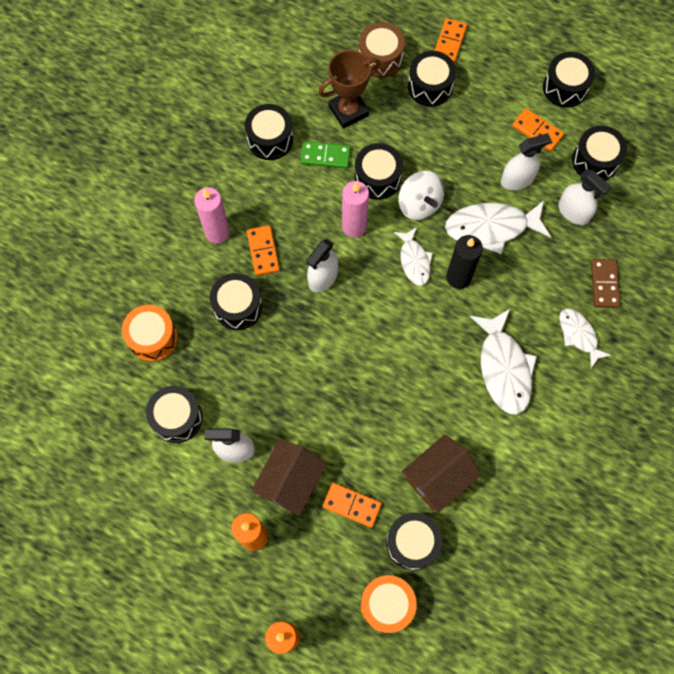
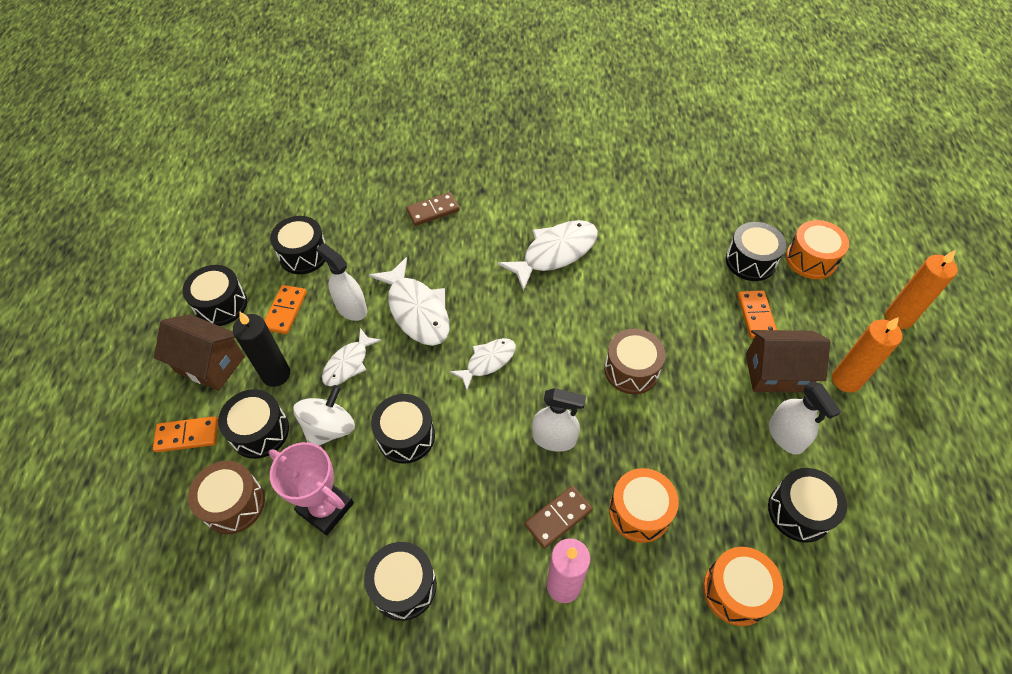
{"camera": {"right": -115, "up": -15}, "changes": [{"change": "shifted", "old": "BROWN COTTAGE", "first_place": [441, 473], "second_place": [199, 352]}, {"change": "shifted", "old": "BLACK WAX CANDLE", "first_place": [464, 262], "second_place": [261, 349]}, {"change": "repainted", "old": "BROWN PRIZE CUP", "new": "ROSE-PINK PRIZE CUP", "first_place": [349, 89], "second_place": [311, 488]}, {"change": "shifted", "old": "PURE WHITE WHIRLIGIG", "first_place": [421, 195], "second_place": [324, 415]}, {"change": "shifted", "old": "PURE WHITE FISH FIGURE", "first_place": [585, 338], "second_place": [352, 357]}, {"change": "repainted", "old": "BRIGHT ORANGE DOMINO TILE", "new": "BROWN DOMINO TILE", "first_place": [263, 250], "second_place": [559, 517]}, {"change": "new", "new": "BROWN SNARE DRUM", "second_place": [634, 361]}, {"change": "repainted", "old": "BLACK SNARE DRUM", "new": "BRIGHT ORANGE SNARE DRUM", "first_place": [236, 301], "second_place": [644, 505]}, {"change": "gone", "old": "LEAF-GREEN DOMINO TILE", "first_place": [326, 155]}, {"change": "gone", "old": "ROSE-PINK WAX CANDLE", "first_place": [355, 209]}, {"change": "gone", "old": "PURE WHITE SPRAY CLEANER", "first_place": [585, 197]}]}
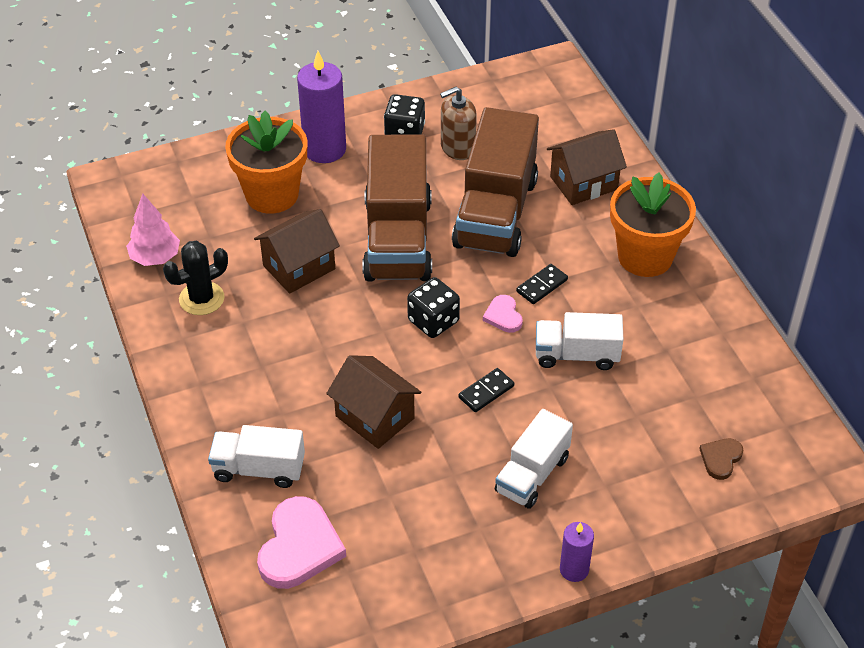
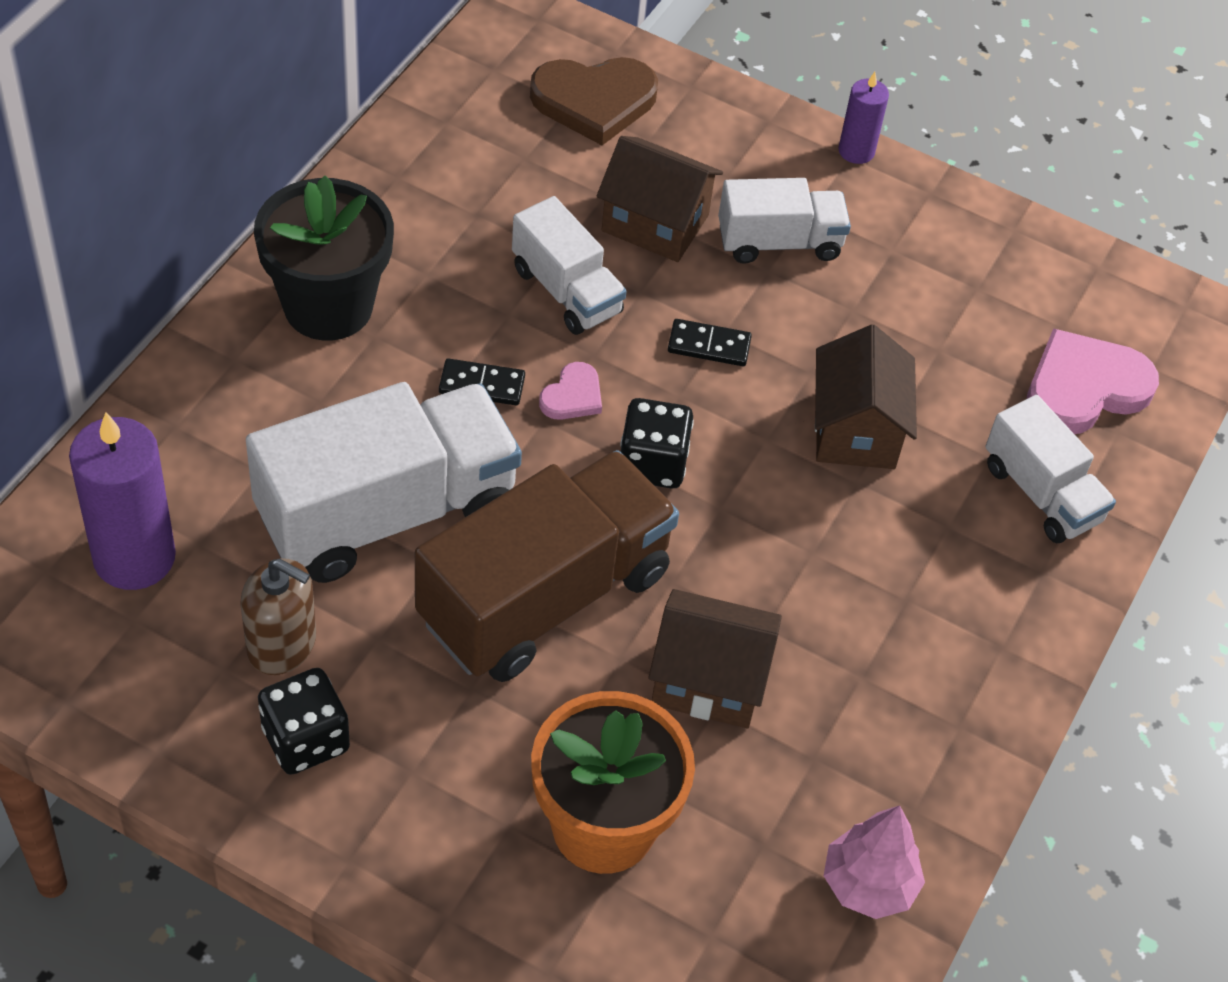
{"camera": {"right": -135, "up": 5}, "changes": [{"change": "shifted", "old": "VIOLET WAX CANDLE", "first_place": [321, 107], "second_place": [122, 501]}, {"change": "repainted", "old": "BROWN TOY TRUCK", "new": "PURE WHITE TOY TRUCK", "first_place": [495, 182], "second_place": [384, 482]}, {"change": "repainted", "old": "BRIGHT ORANGE POTTED PLANT", "new": "BLACK POTTED PLANT", "first_place": [653, 225], "second_place": [324, 258]}, {"change": "scaled", "old": "BROWN HEART SHAPE", "first_place": [721, 459], "second_place": [594, 101], "factor": 1.95}, {"change": "shifted", "old": "BROWN COTTAGE", "first_place": [587, 167], "second_place": [660, 199]}, {"change": "gone", "old": "BLACK PRICKLY PLANT", "first_place": [195, 278]}]}
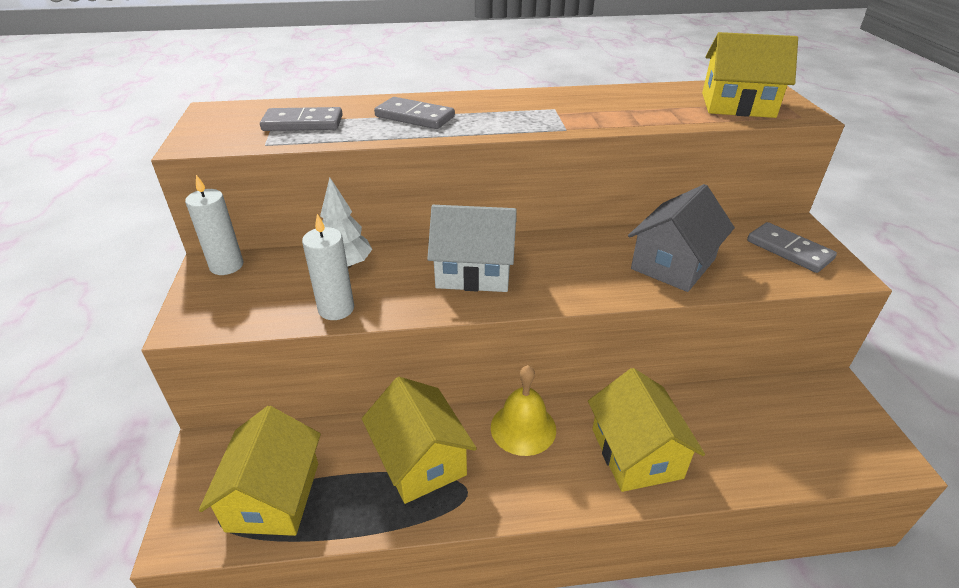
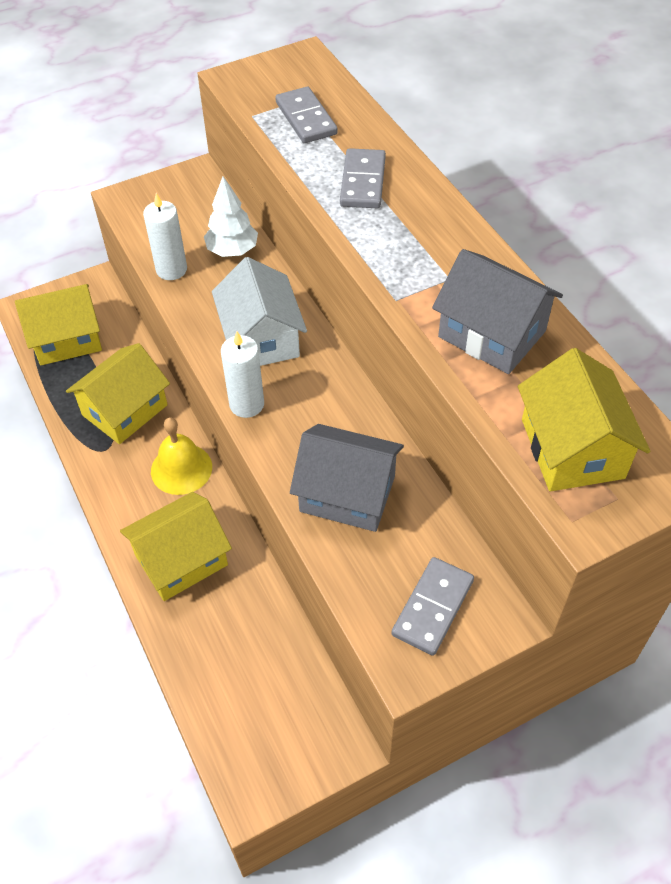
{"camera": {"right": 70, "up": 15}, "changes": [{"change": "shifted", "old": "PURE WHITE WAX CANDLE", "first_place": [214, 225], "second_place": [242, 375]}, {"change": "new", "new": "ASH-GREY COTTAGE", "second_place": [497, 311]}]}
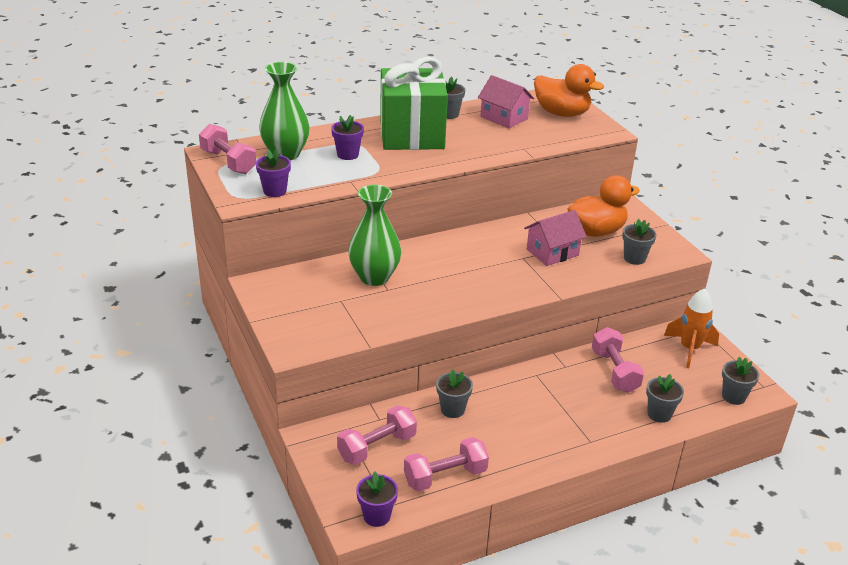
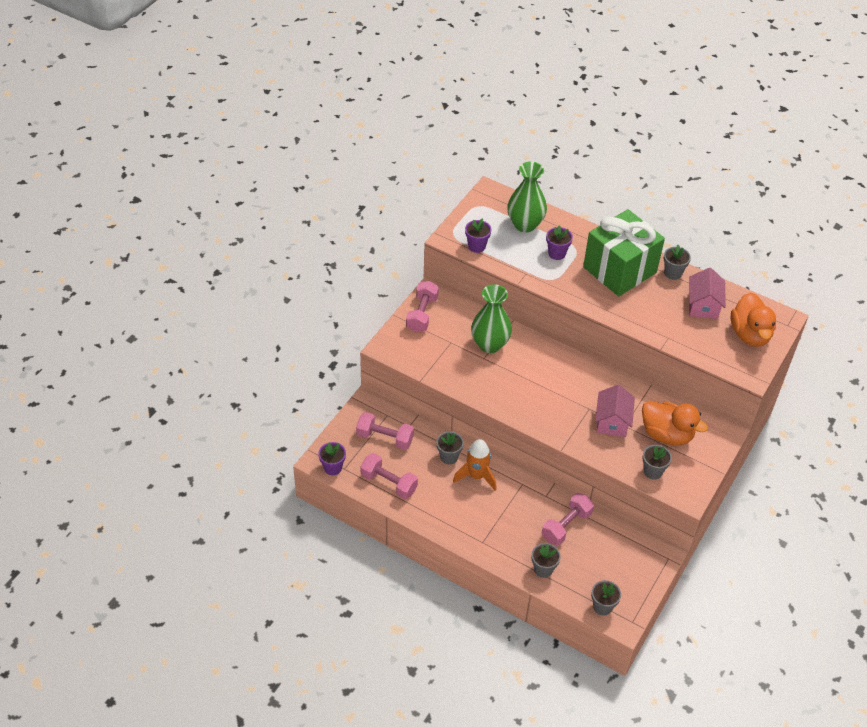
{"camera": {"right": 55, "up": 15}, "changes": [{"change": "shifted", "old": "ROSE-PINK HAND WEIGHT", "first_place": [227, 149], "second_place": [422, 306]}, {"change": "shifted", "old": "BRIGHT ORANGE SPACESHIP", "first_place": [691, 328], "second_place": [475, 465]}, {"change": "rotated", "old": "ROSE-PINK COTTAGE", "first_place": [555, 238], "second_place": [615, 410], "degrees": 75}]}
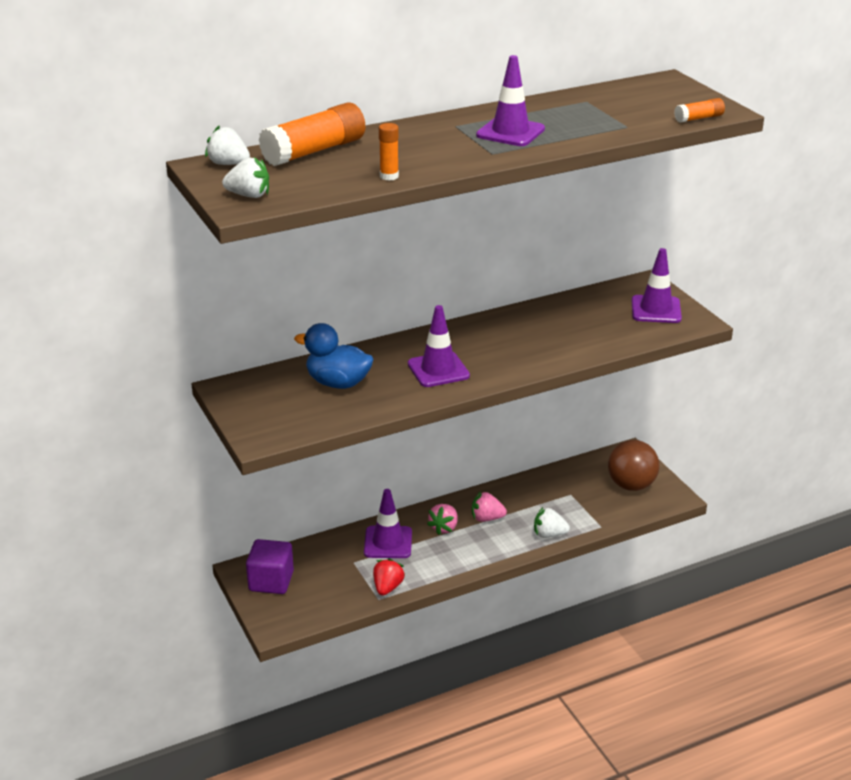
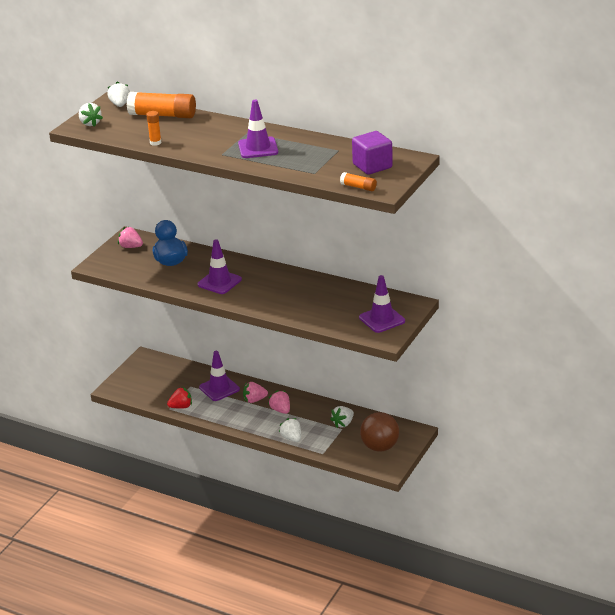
{"camera": {"right": 55, "up": 0}, "changes": [{"change": "new", "new": "ROSE-PINK STRAWBERRY", "second_place": [130, 237]}, {"change": "new", "new": "PURE WHITE STRAWBERRY", "second_place": [342, 417]}, {"change": "shifted", "old": "VIOLET CUBE", "first_place": [270, 566], "second_place": [372, 153]}]}
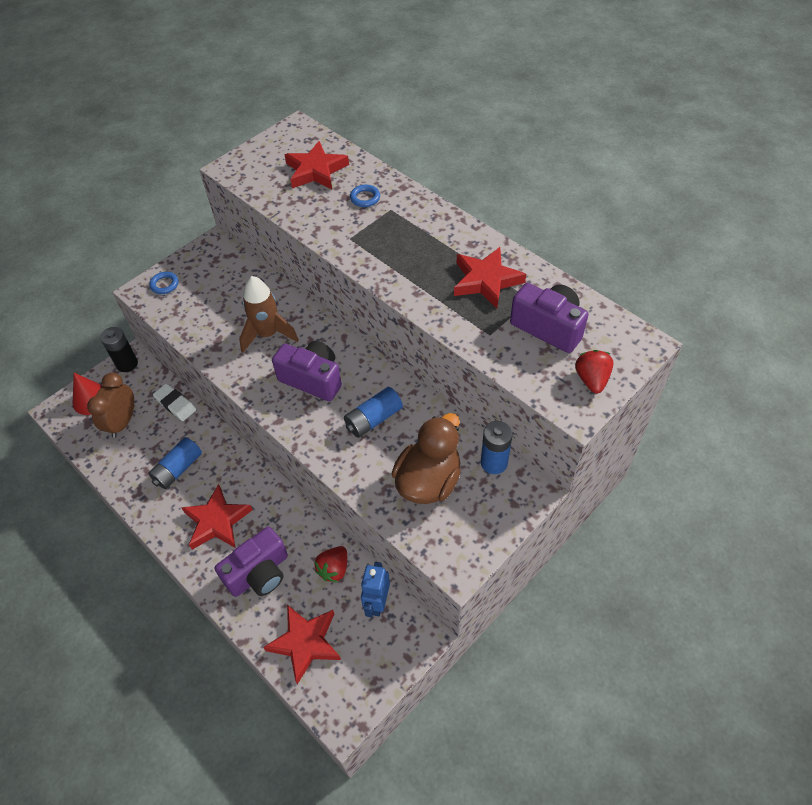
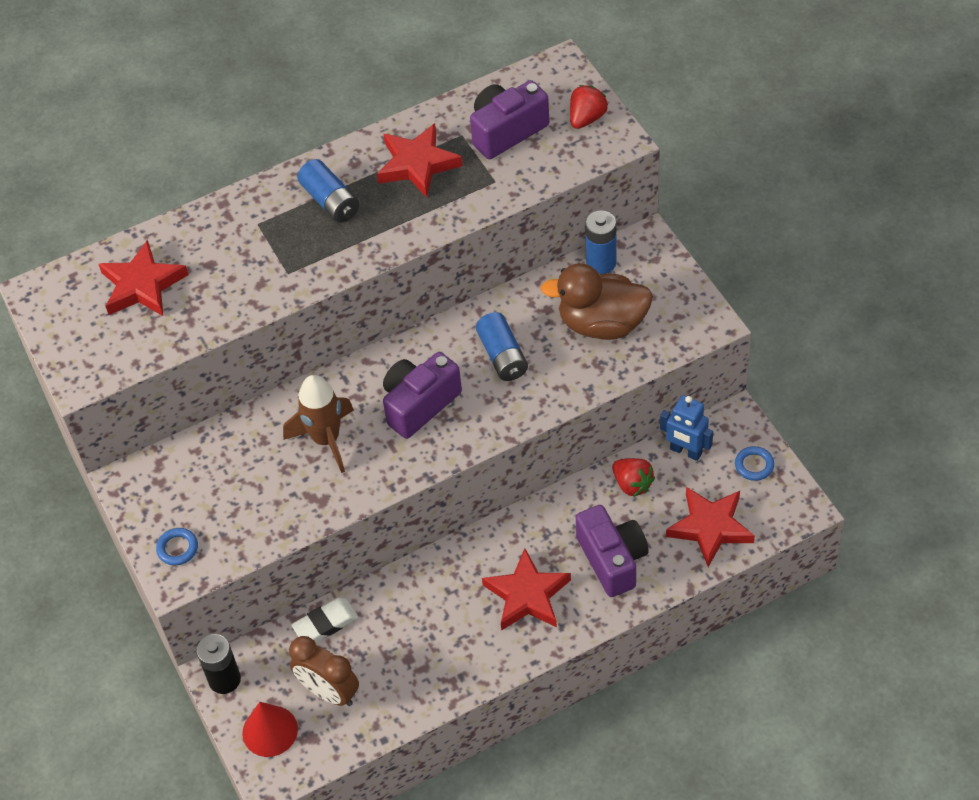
{"camera": {"right": -70, "up": 0}, "changes": [{"change": "shifted", "old": "COBALT AA BATTERY", "first_place": [175, 463], "second_place": [328, 191]}, {"change": "rotated", "old": "BROWN RUBBER DUCK", "first_place": [426, 458], "second_place": [597, 301], "degrees": -45}, {"change": "rotated", "old": "SCARLET STRAWBERRY", "first_place": [594, 372], "second_place": [589, 107], "degrees": 105}, {"change": "shifted", "old": "COBALT RING", "first_place": [365, 196], "second_place": [754, 463]}]}
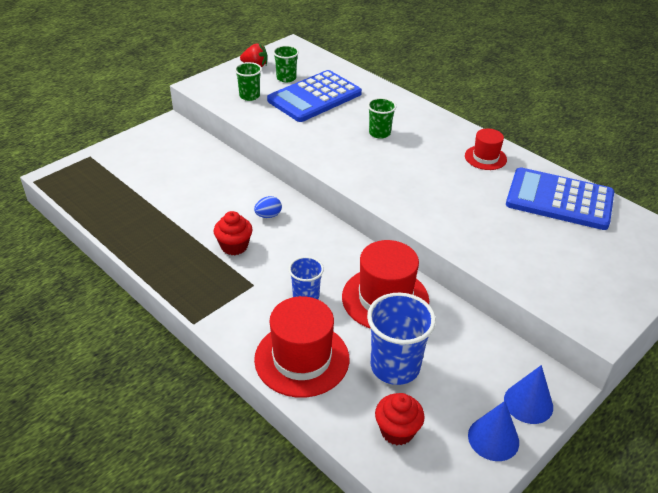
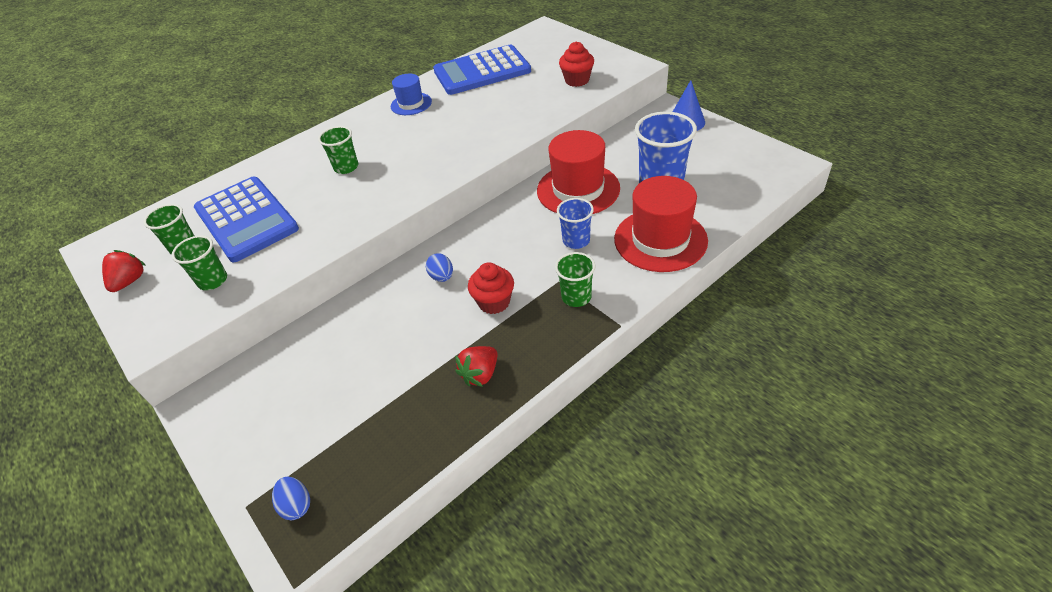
{"camera": {"right": -80, "up": 5}, "changes": [{"change": "new", "new": "COBALT EGG SHAPE", "second_place": [291, 498]}, {"change": "repainted", "old": "SCARLET TALL HAT", "new": "COBALT TALL HAT", "first_place": [486, 149], "second_place": [411, 94]}, {"change": "rotated", "old": "COBALT ADDING MACHINE", "first_place": [560, 198], "second_place": [482, 70], "degrees": 45}, {"change": "new", "new": "SCARLET STRAWBERRY", "second_place": [476, 366]}, {"change": "new", "new": "LEAF-GREEN TUMBLER", "second_place": [575, 279]}, {"change": "shifted", "old": "SCARLET MUFFIN", "first_place": [400, 419], "second_place": [576, 64]}, {"change": "gone", "old": "COBALT CONE", "first_place": [493, 431]}]}
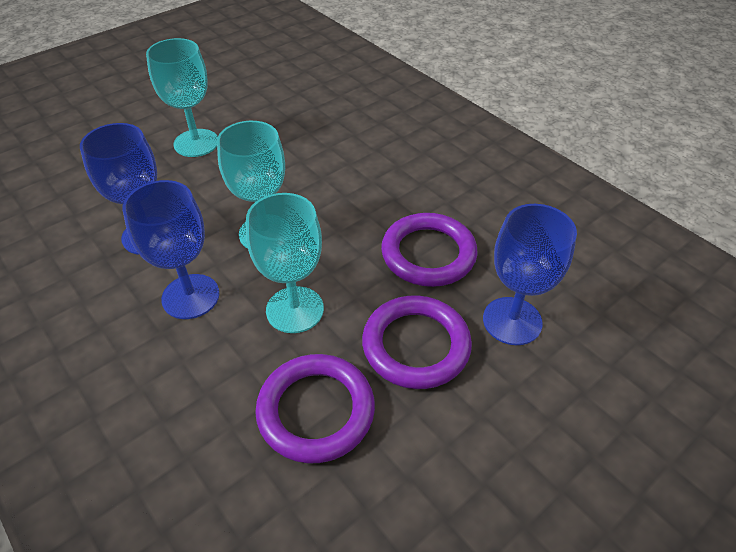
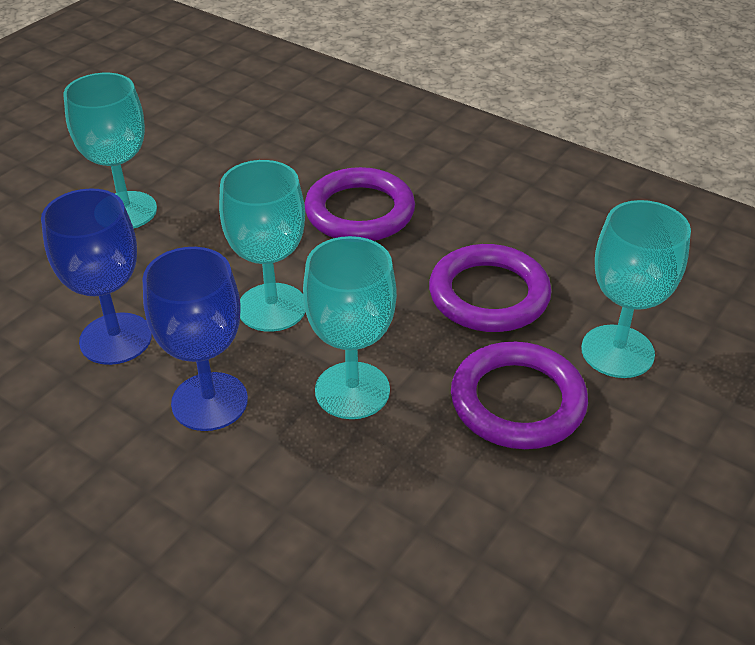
{"camera": {"right": -15, "up": -5}, "changes": [{"change": "shifted", "old": "VIOLET RING", "first_place": [315, 408], "second_place": [359, 204]}, {"change": "repainted", "old": "COBALT GOBLET", "new": "AQUA GOBLET", "first_place": [530, 274], "second_place": [636, 289]}]}
